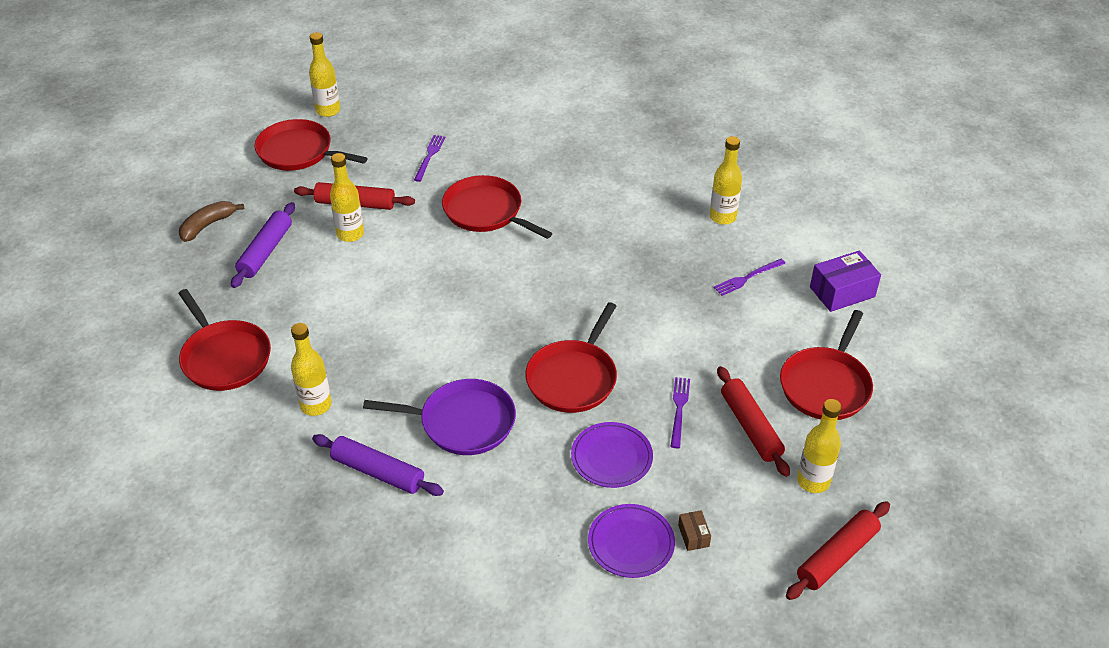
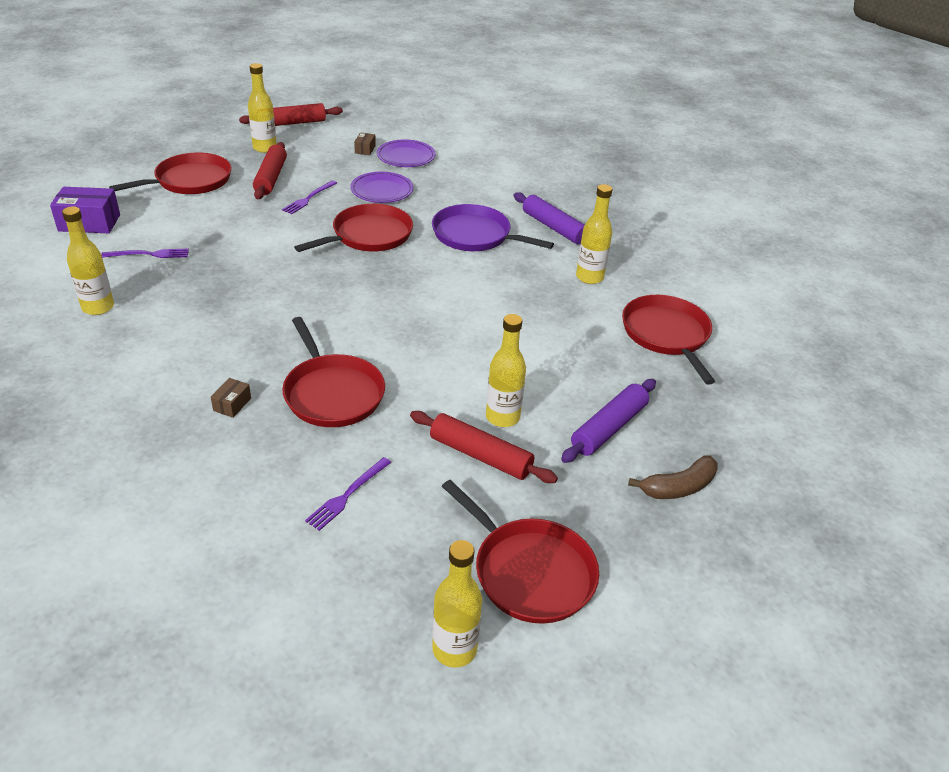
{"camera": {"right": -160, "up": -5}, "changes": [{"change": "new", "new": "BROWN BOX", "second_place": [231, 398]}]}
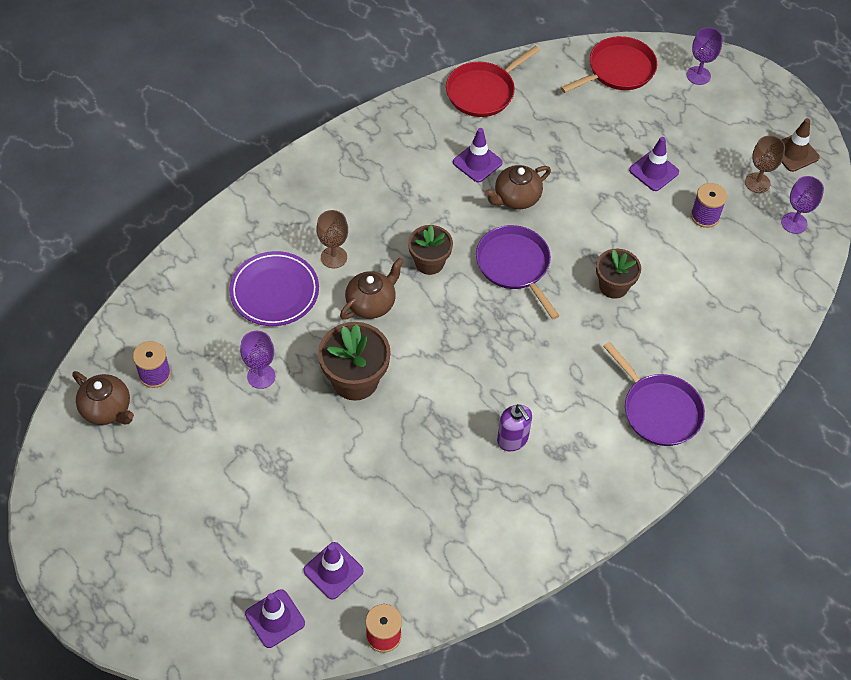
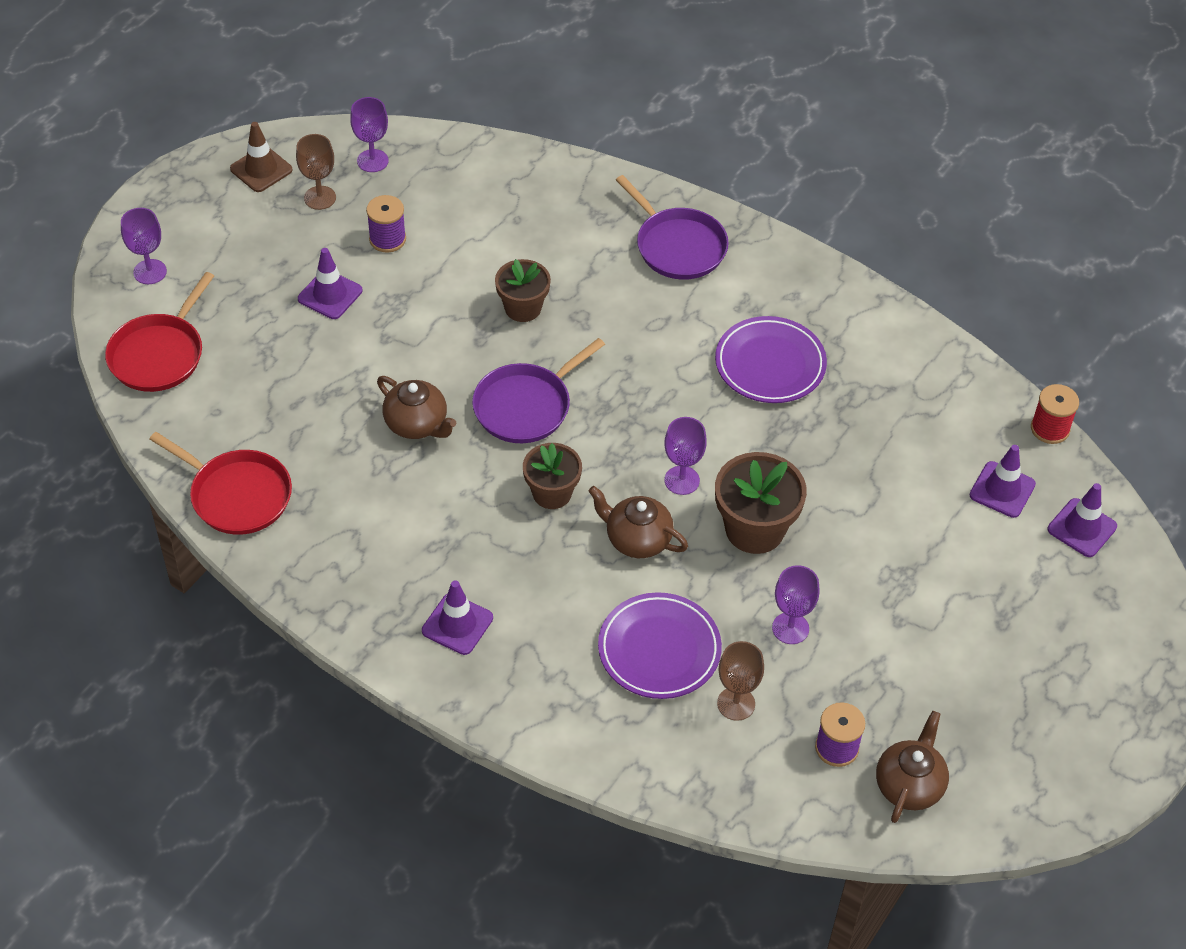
{"camera": {"right": -105, "up": -5}, "changes": [{"change": "rotated", "old": "SCARLET SKILLET", "first_place": [609, 64], "second_place": [159, 332], "degrees": -105}, {"change": "shifted", "old": "VIOLET TRAFFIC CONE", "first_place": [478, 155], "second_place": [457, 617]}, {"change": "rotated", "old": "VIOLET SKILLET", "first_place": [654, 394], "second_place": [672, 227], "degrees": 105}, {"change": "new", "new": "VIOLET GOBLET", "second_place": [685, 456]}, {"change": "swapped", "old": "VIOLET PUMP BOTTLE", "new": "VIOLET FLAT DISH", "first_place": [514, 427], "second_place": [771, 359]}, {"change": "shifted", "old": "BROWN GOBLET", "first_place": [332, 239], "second_place": [740, 681]}]}
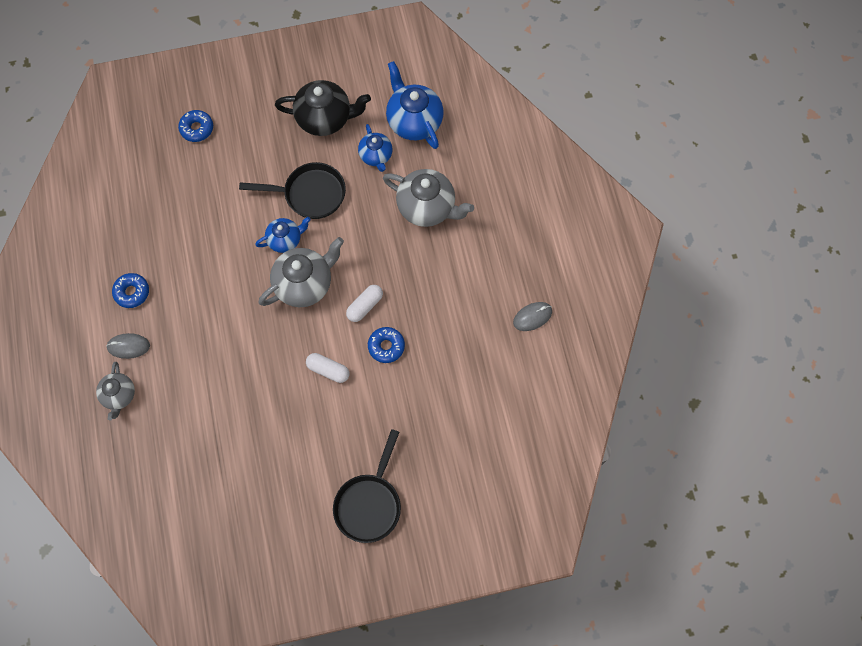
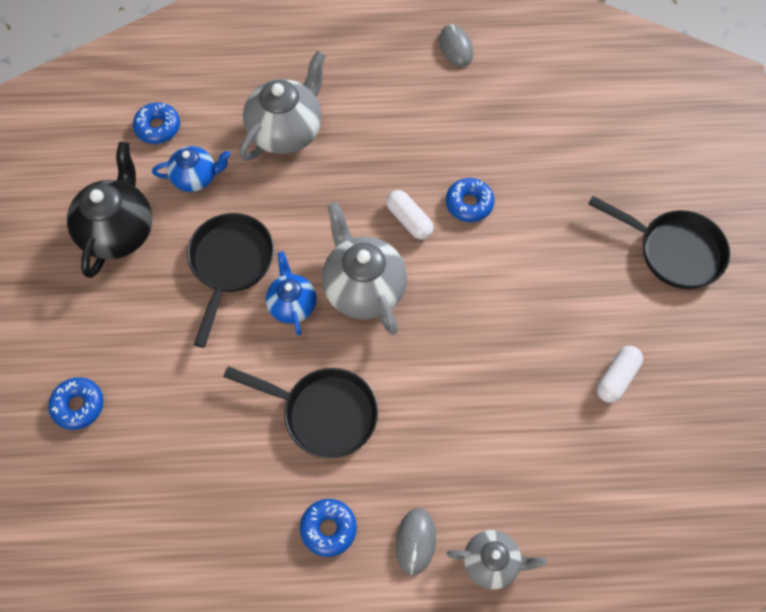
{"camera": {"right": -80, "up": -5}, "changes": [{"change": "swapped", "old": "COBALT TEAPOT", "new": "COBALT GLAZED DONUT", "first_place": [415, 105], "second_place": [156, 123]}, {"change": "new", "new": "BLACK SKILLET", "second_place": [300, 412]}, {"change": "shifted", "old": "PURE WHITE CAPSULE", "first_place": [327, 368], "second_place": [620, 374]}]}
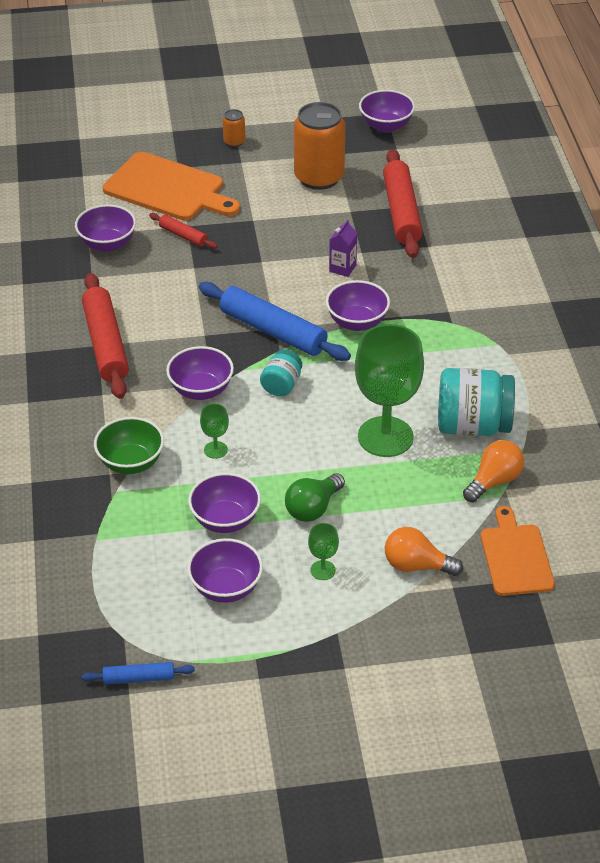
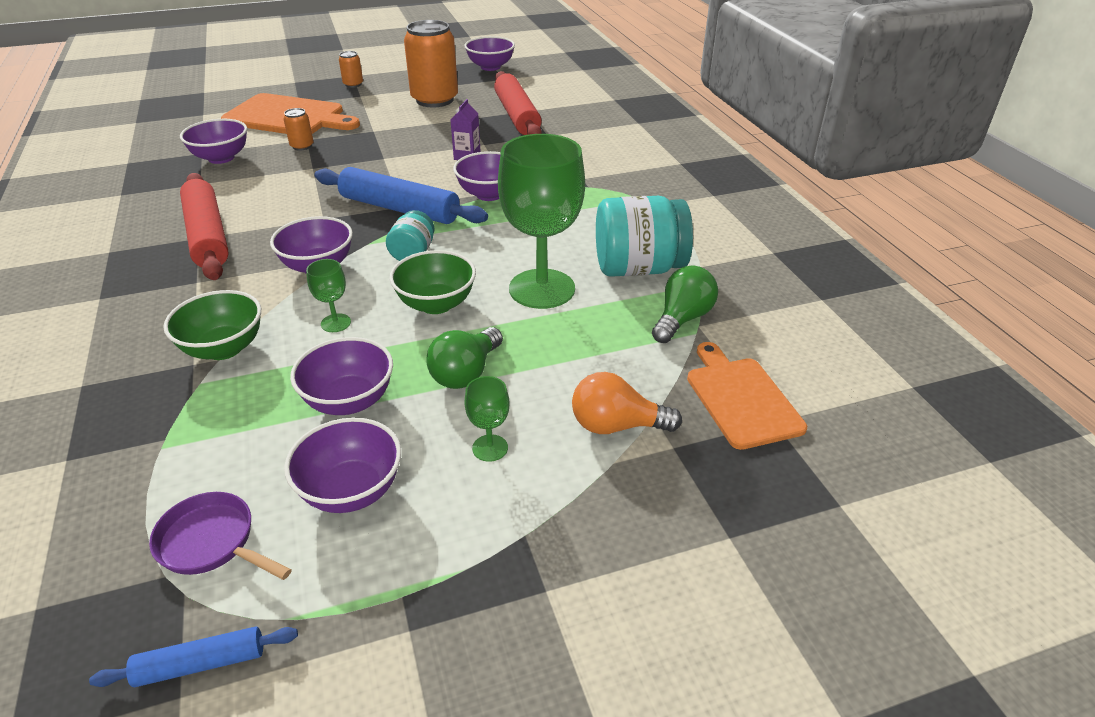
{"camera": {"right": -10, "up": -5}, "changes": [{"change": "new", "new": "VIOLET SKILLET", "second_place": [220, 536]}, {"change": "swapped", "old": "SCARLET DOUGH ROLLER", "new": "BRIGHT ORANGE CAN", "first_place": [183, 231], "second_place": [299, 129]}, {"change": "new", "new": "LEAF-GREEN SERVING BOWL", "second_place": [432, 282]}, {"change": "repainted", "old": "BRIGHT ORANGE LIGHT BULB", "new": "LEAF-GREEN LIGHT BULB", "first_place": [493, 471], "second_place": [685, 304]}]}
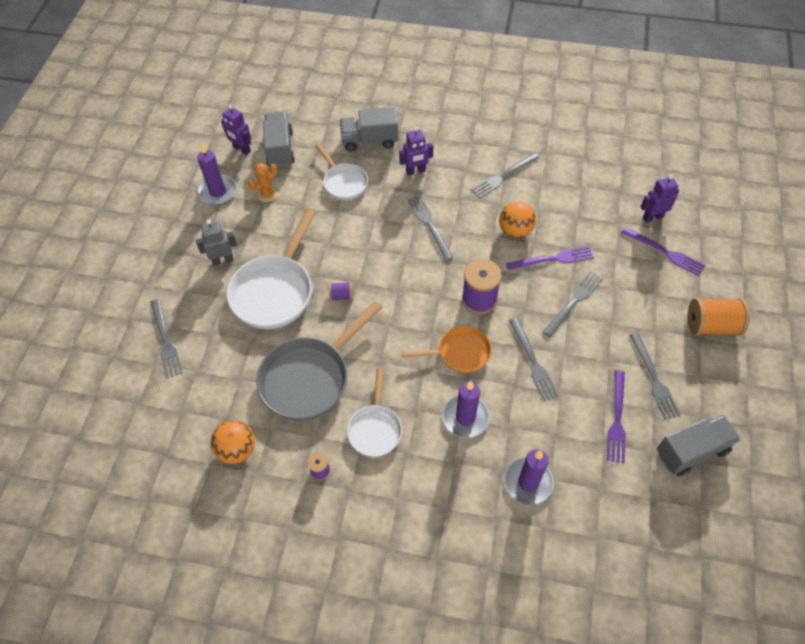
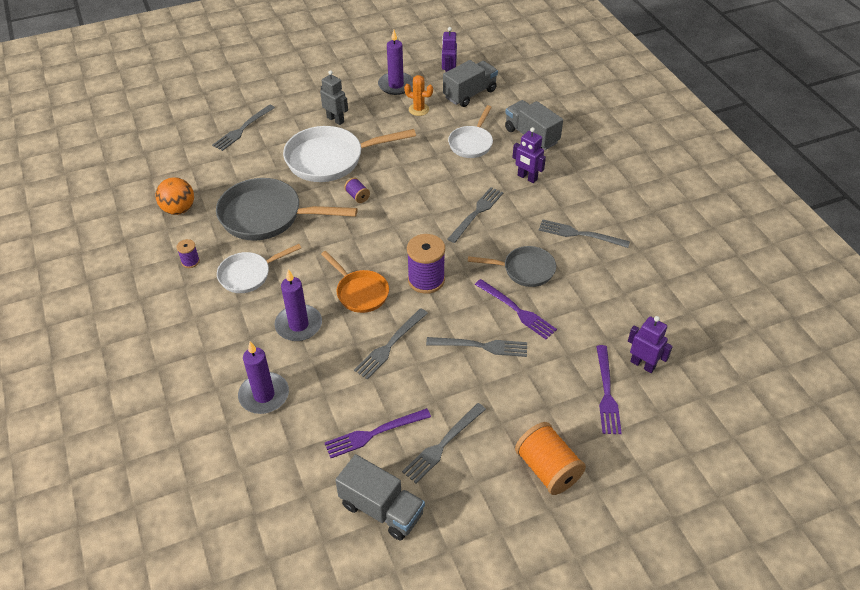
{"camera": {"right": 55, "up": -10}, "changes": [{"change": "swapped", "old": "BRIGHT ORANGE SPHERE", "new": "ASH-GREY SKILLET", "first_place": [517, 219], "second_place": [512, 266]}]}
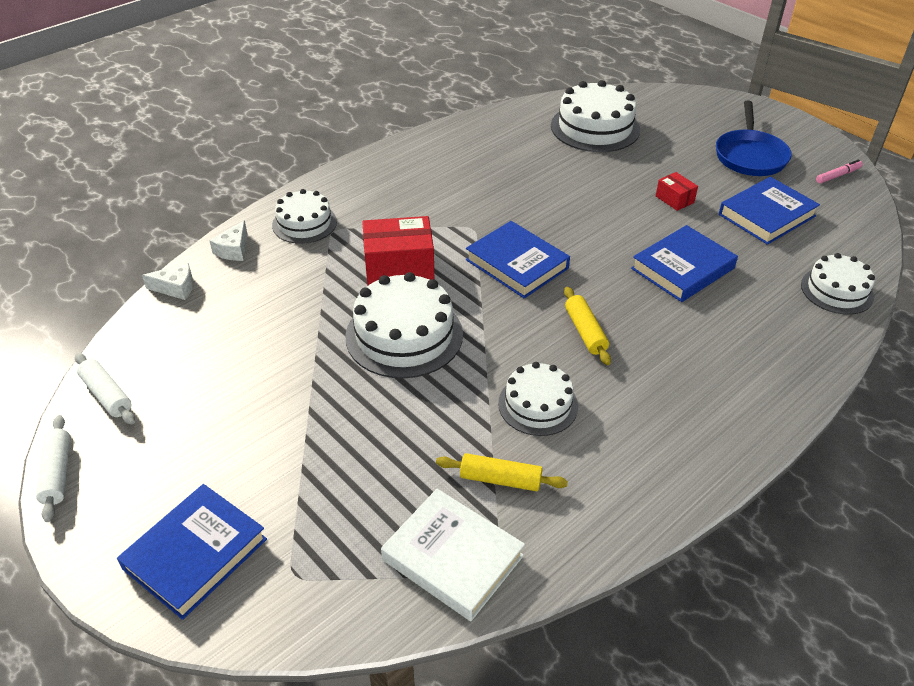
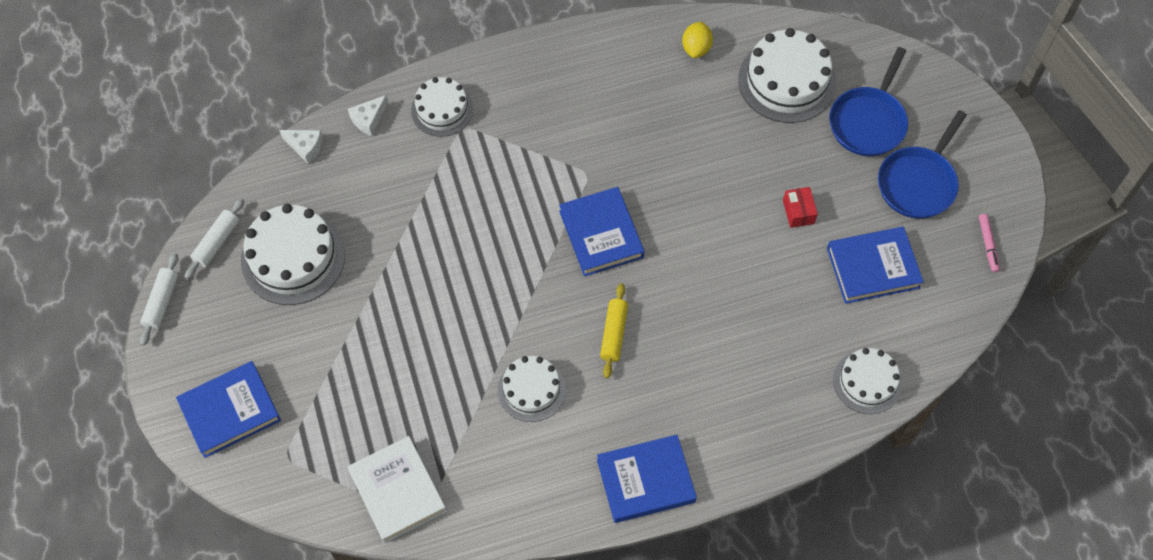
{"camera": {"right": 25, "up": 20}, "changes": [{"change": "rotated", "old": "PURE WHITE DOUGH ROLLER", "first_place": [105, 389], "second_place": [214, 238], "degrees": 45}, {"change": "shifted", "old": "PURE WHITE GATEAU", "first_place": [404, 325], "second_place": [293, 254]}, {"change": "shifted", "old": "COBALT BOOK", "first_place": [684, 263], "second_place": [647, 479]}, {"change": "new", "new": "GOLDEN CITRUS FRUIT", "second_place": [697, 39]}, {"change": "new", "new": "COBALT SKILLET", "second_place": [868, 101]}, {"change": "rotated", "old": "ROSE-PINK MARKER PEN", "first_place": [839, 171], "second_place": [989, 243], "degrees": 90}, {"change": "gone", "old": "SCARLET BOX", "first_place": [398, 251]}, {"change": "gone", "old": "GOLDEN DOUGH ROLLER", "first_place": [502, 472]}]}
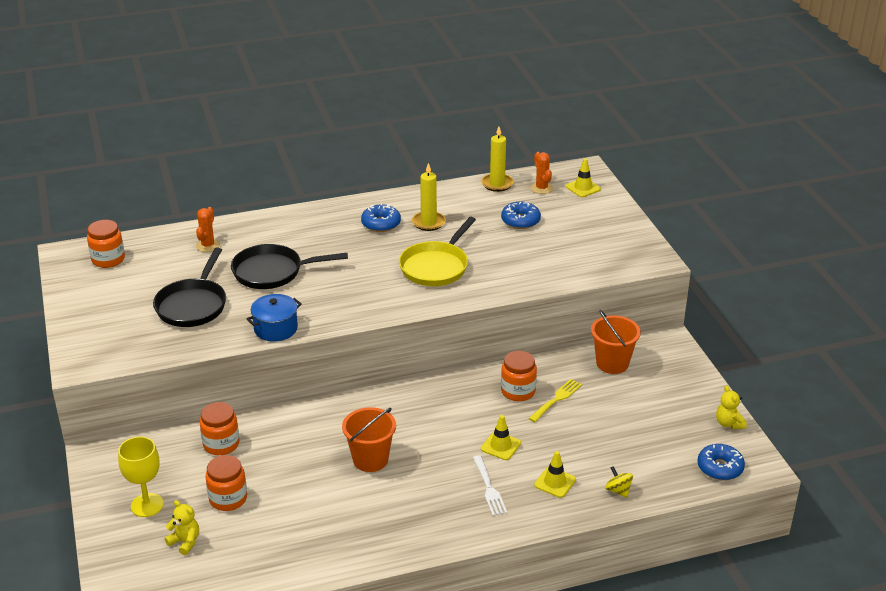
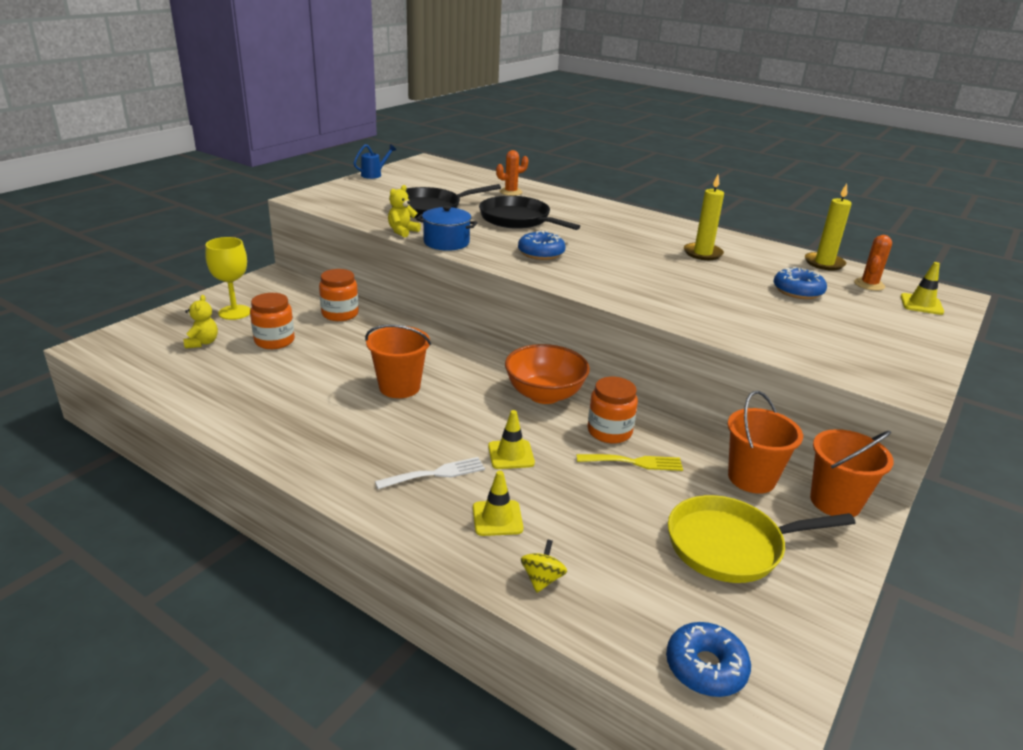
{"camera": {"right": 50, "up": -5}, "changes": [{"change": "new", "new": "COBALT WATERING CAN", "second_place": [374, 161]}, {"change": "rotated", "old": "PURE WHITE FORK", "first_place": [490, 485], "second_place": [430, 473], "degrees": -150}, {"change": "shifted", "old": "GOLDEN TEDDY", "first_place": [731, 407], "second_place": [404, 211]}, {"change": "new", "new": "BRIGHT ORANGE SERVING BOWL", "second_place": [547, 374]}, {"change": "shifted", "old": "COBALT GLAZED DONUT", "first_place": [381, 217], "second_place": [541, 245]}, {"change": "shifted", "old": "GOLDEN SKILLET", "first_place": [437, 251], "second_place": [761, 539]}, {"change": "new", "new": "BRIGHT ORANGE BUCKET", "second_place": [852, 473]}, {"change": "gone", "old": "BRIGHT ORANGE JAM JAR", "first_place": [106, 244]}]}
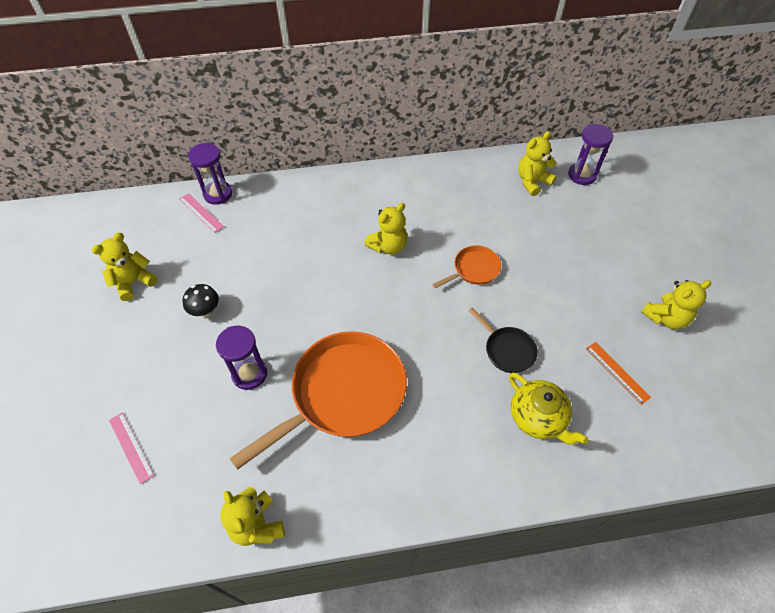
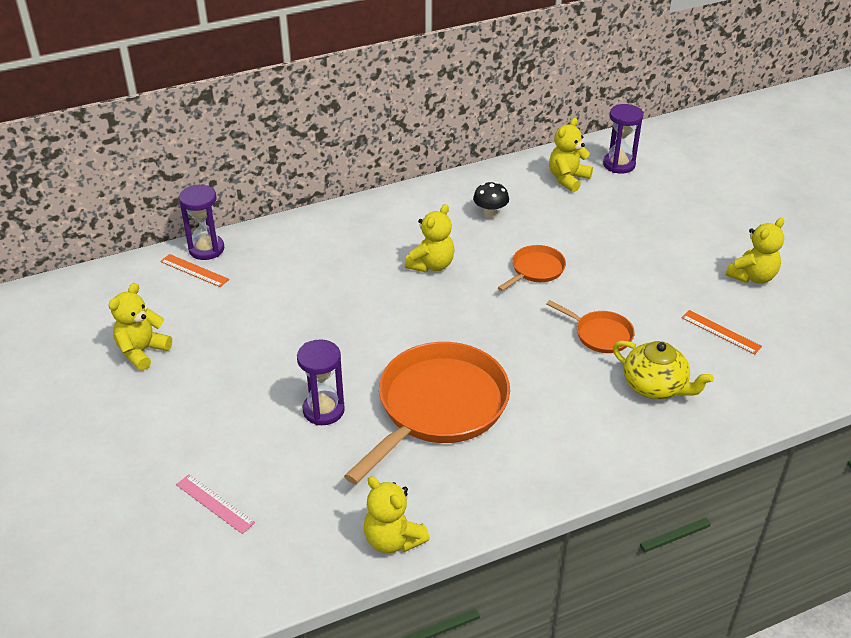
{"camera": {"right": -15, "up": -15}, "changes": [{"change": "repainted", "old": "ROSE-PINK STRAIGHTEDGE", "new": "BRIGHT ORANGE STRAIGHTEDGE", "first_place": [201, 213], "second_place": [194, 270]}, {"change": "shifted", "old": "BLACK MUSHROOM", "first_place": [201, 301], "second_place": [491, 200]}, {"change": "repainted", "old": "BLACK SKILLET", "new": "BRIGHT ORANGE SKILLET", "first_place": [503, 340], "second_place": [590, 326]}]}
